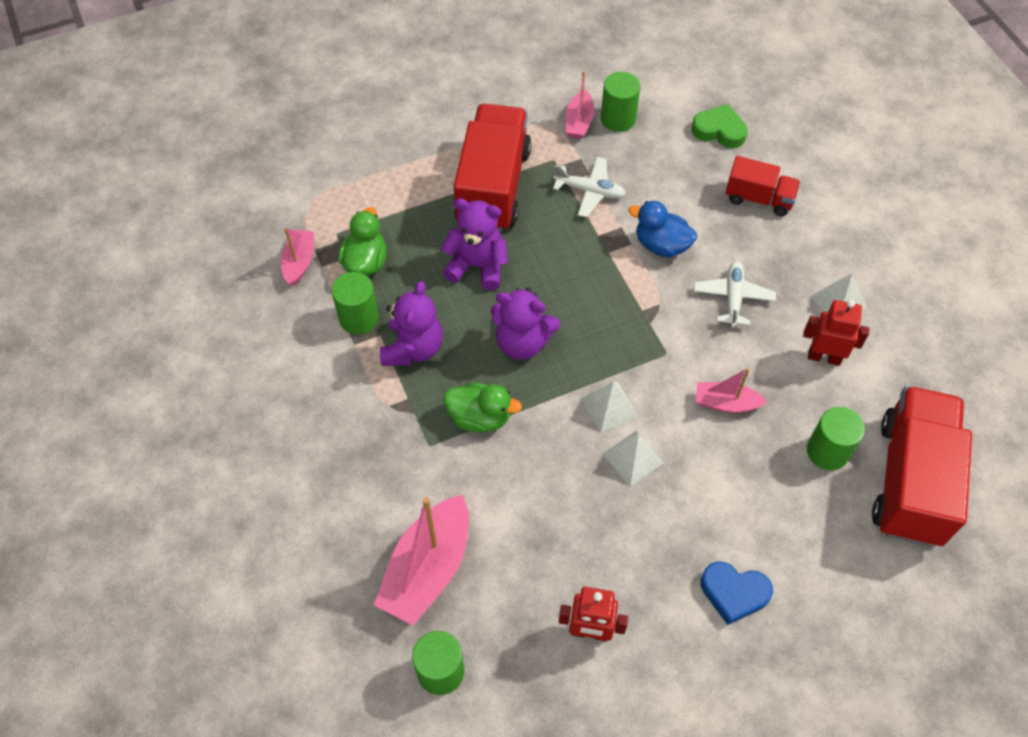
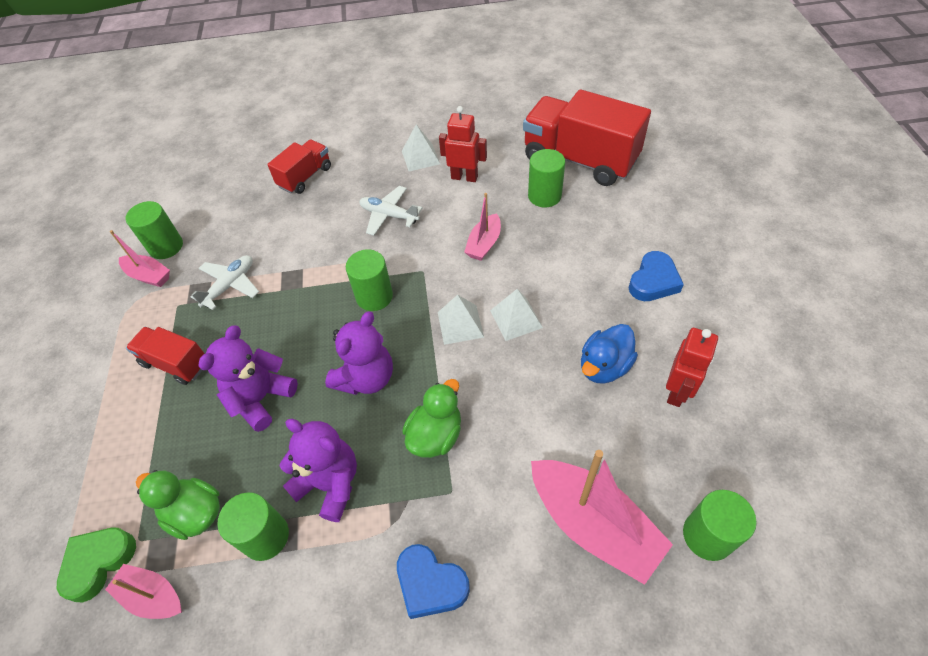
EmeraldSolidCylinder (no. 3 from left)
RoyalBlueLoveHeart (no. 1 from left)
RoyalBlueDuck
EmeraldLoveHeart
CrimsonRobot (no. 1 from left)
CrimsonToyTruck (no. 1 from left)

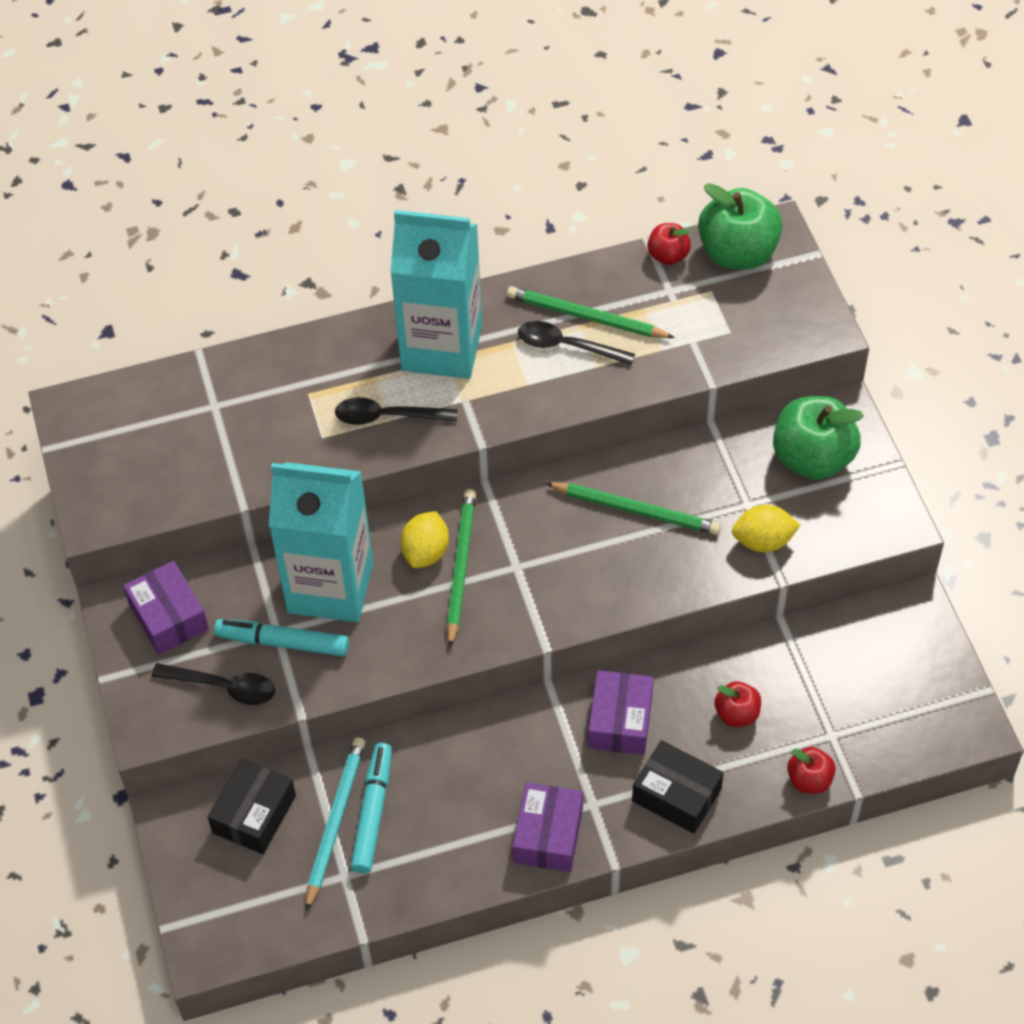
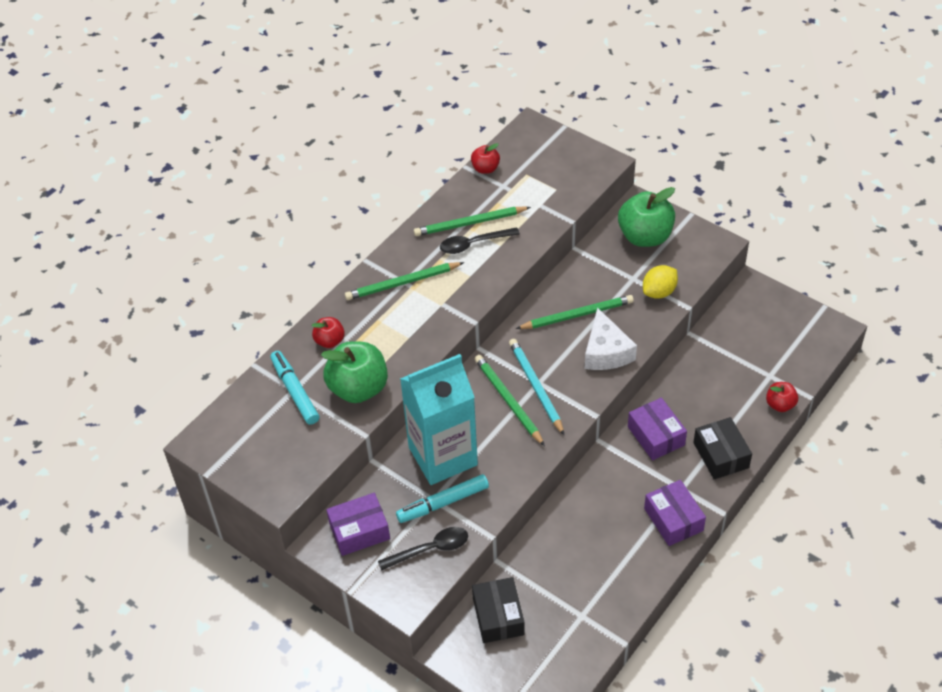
BlackTablespoon (no. 2 from left in the first image)
GoldenLemon (no. 1 from left in the first image)
WhiteCheeseWedge
AquaWoodenPencil
AquaMarker (no. 1 from left)
EmeraldApple (no. 1 from left)
CrimsonApple (no. 1 from left)
EmeraldWoodenPencil (no. 1 from left)
RoyalPurpleBox (no. 1 from left)
BlackBox (no. 2 from left)

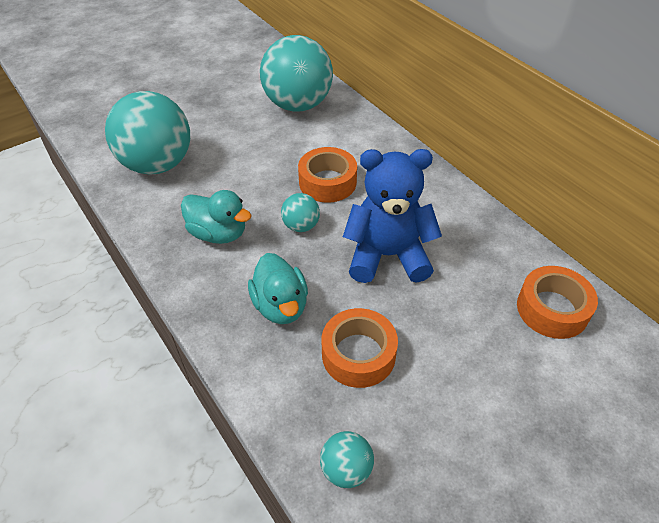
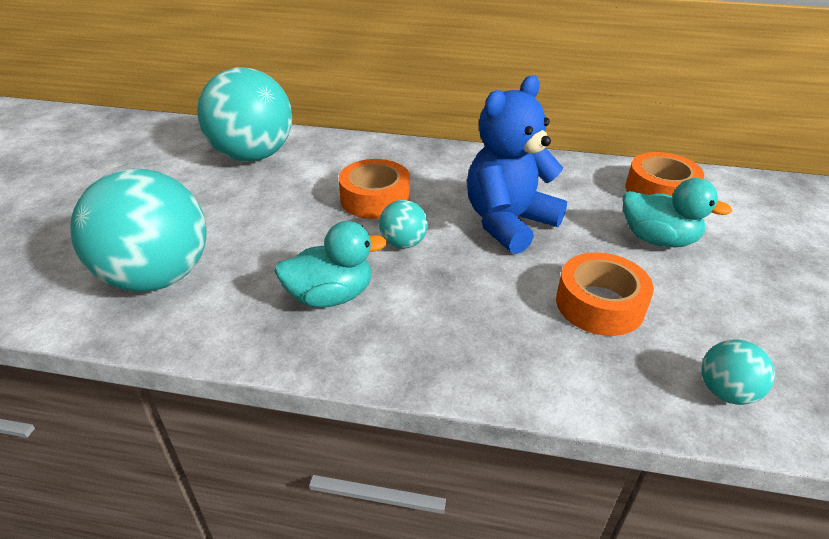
AquaDuck (no. 2 from left)

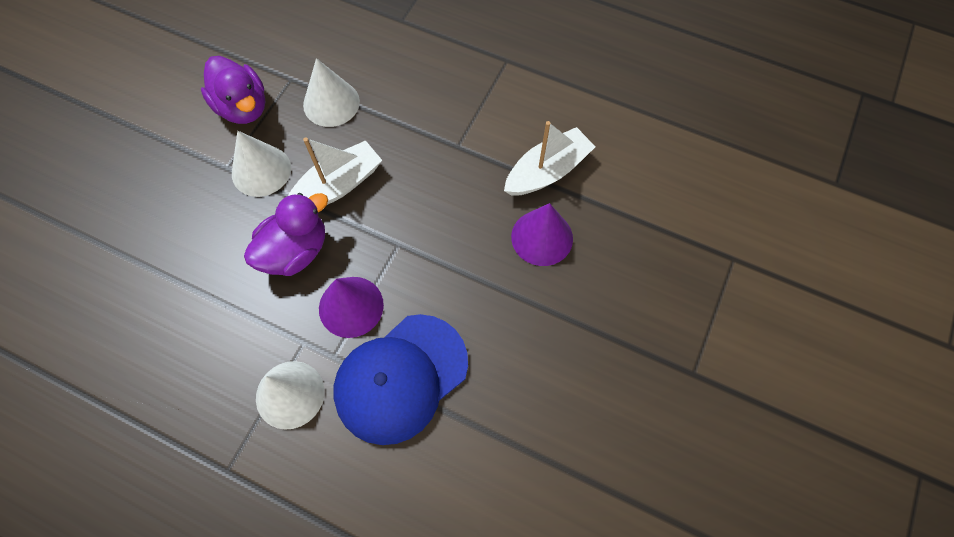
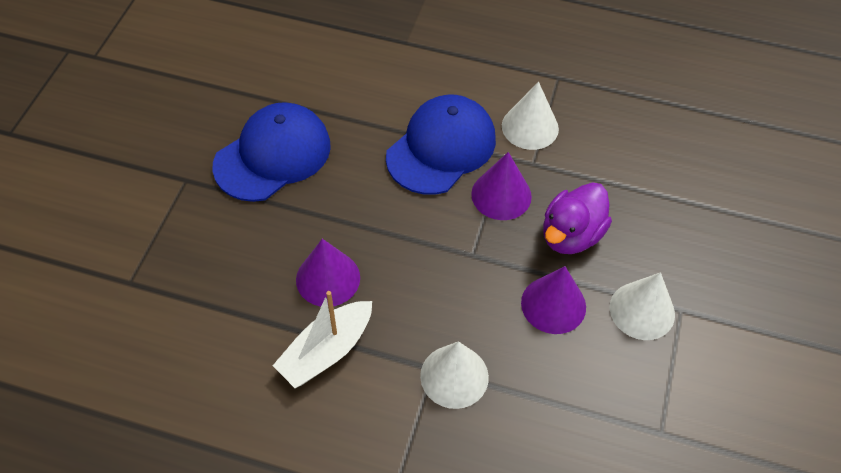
RoyalPurpleDuck (no. 1 from left in the first image)
RoyalBluePeakedCap (no. 1 from left)
WhiteConeShape (no. 1 from left)
RoyalPurpleConeShape (no. 3 from left)

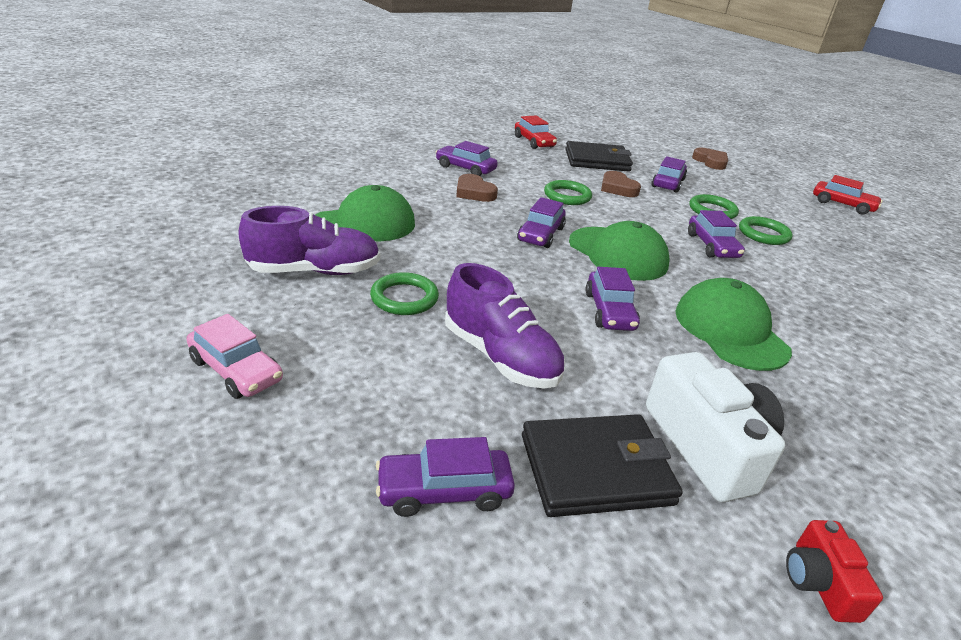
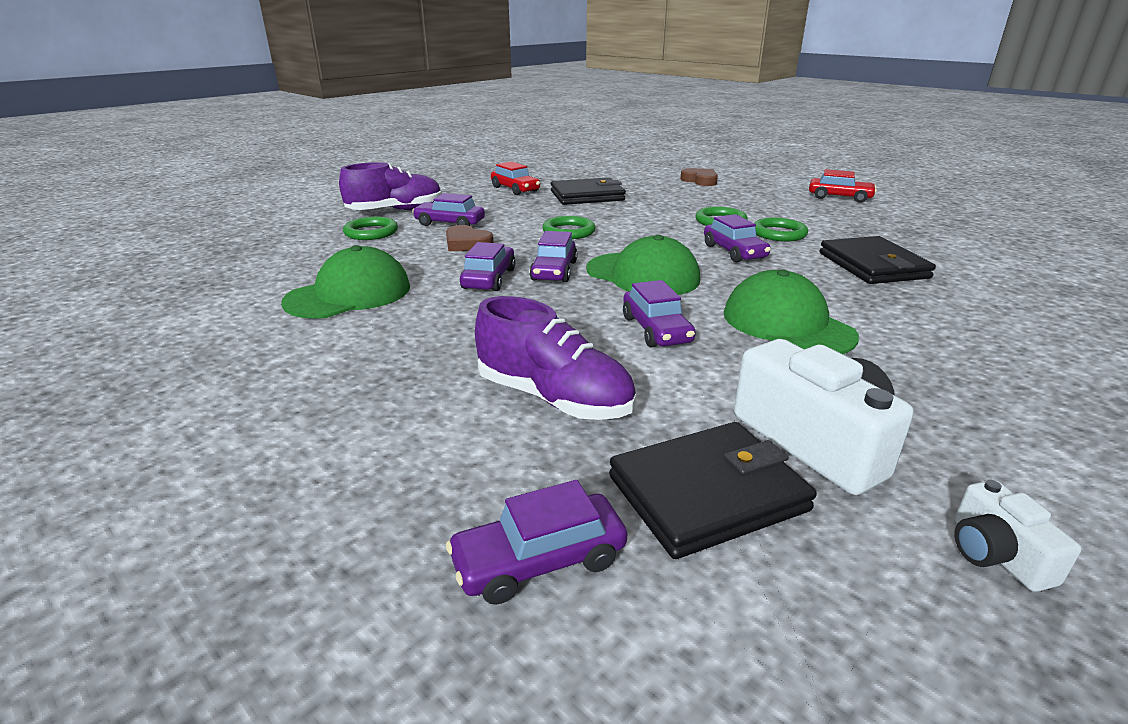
RosePinkCar
DarkBrownLoveHeart (no. 2 from left in the first image)
BlackBillfold (no. 3 from left)
RoyalPurpleLaceUpShoe (no. 1 from left)
EmeraldHoop (no. 1 from left)
RoyalPurpleCar (no. 2 from left)
WhitePhotoCamera (no. 2 from left)

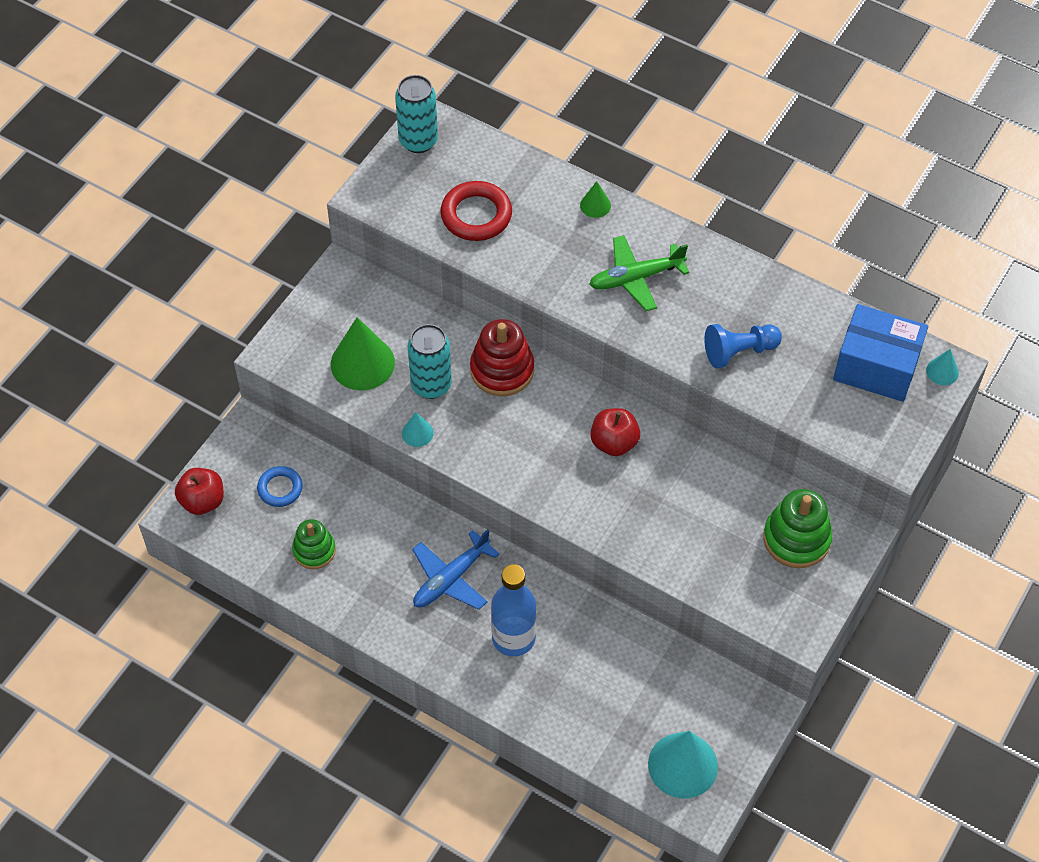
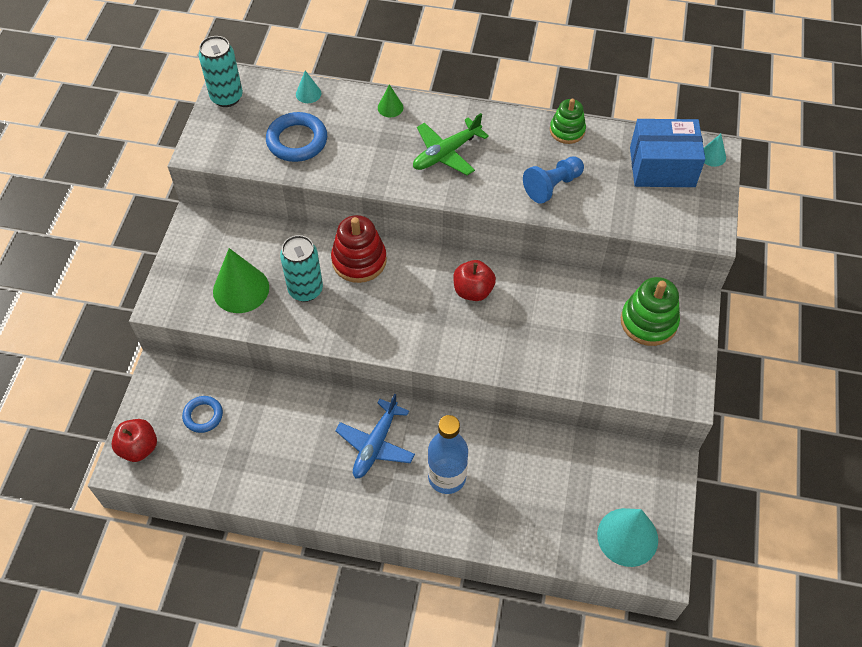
EmeraldStackingToy (no. 1 from left)
AquaConeShape (no. 1 from left)
RoyalBlueHoop (no. 2 from left)

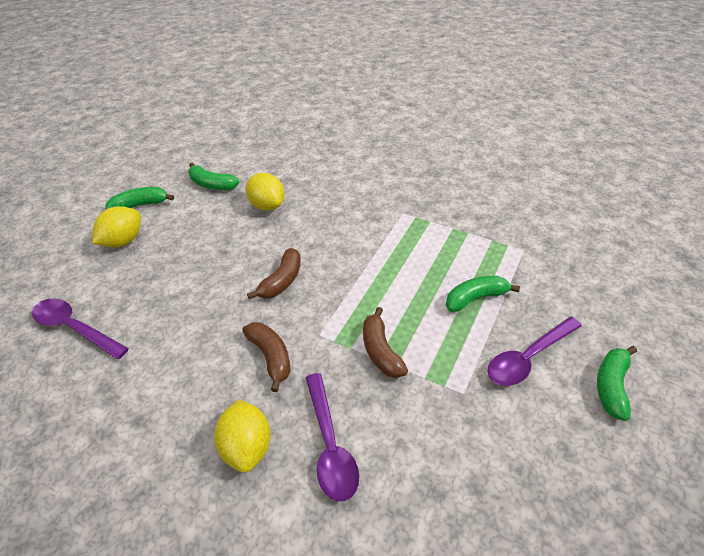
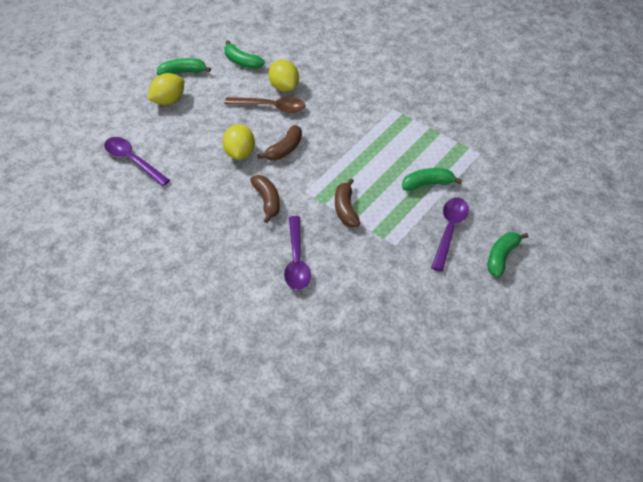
DarkBrownTablespoon
GoldenLemon (no. 2 from left)
RoyalPurpleTablespoon (no. 3 from left)

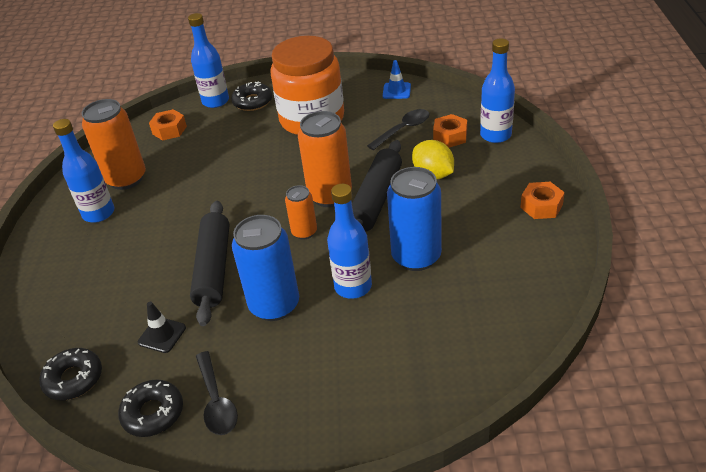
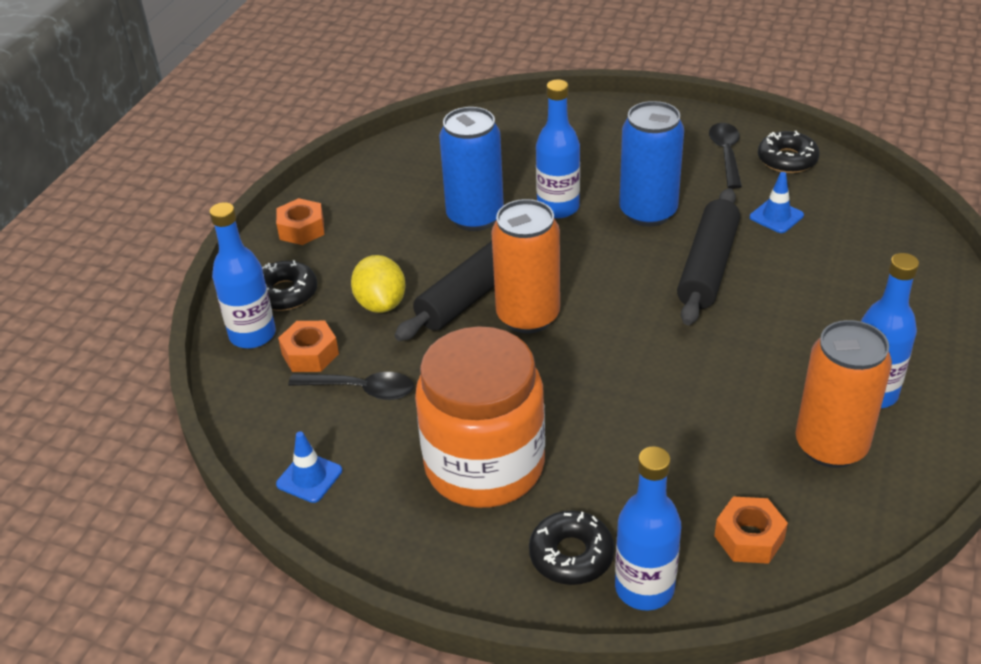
OrangeTin (no. 2 from left in the first image)
BlackGlazedDonut (no. 1 from left)
RoyalBlueRoadCone (no. 2 from left)
BlackTablespoon (no. 1 from left)

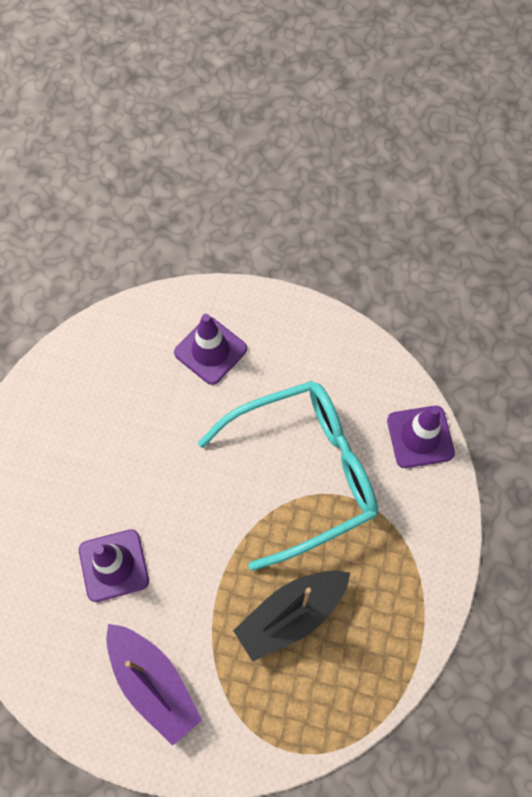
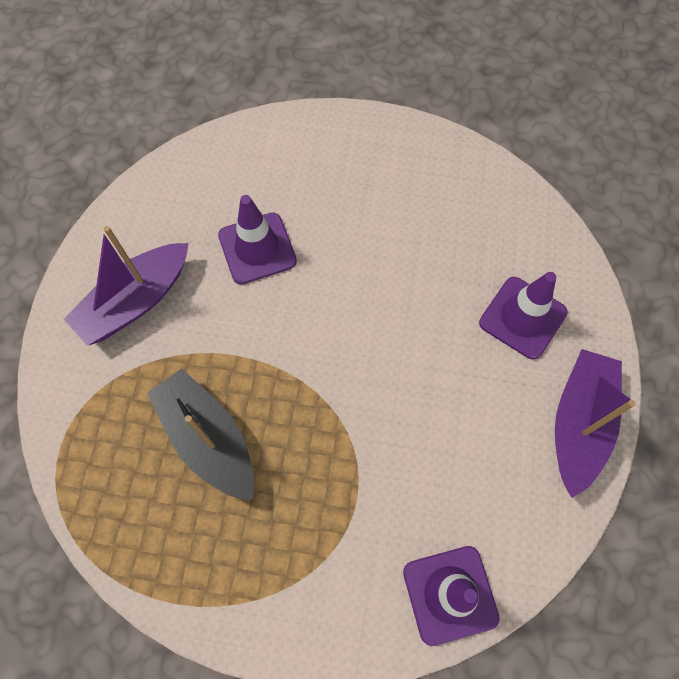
AquaEyeglasses
RoyalPurpleSailboat (no. 2 from left)

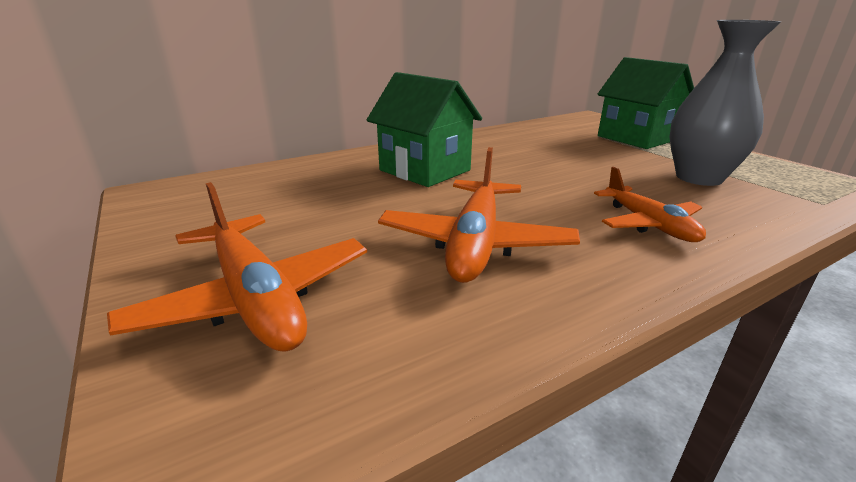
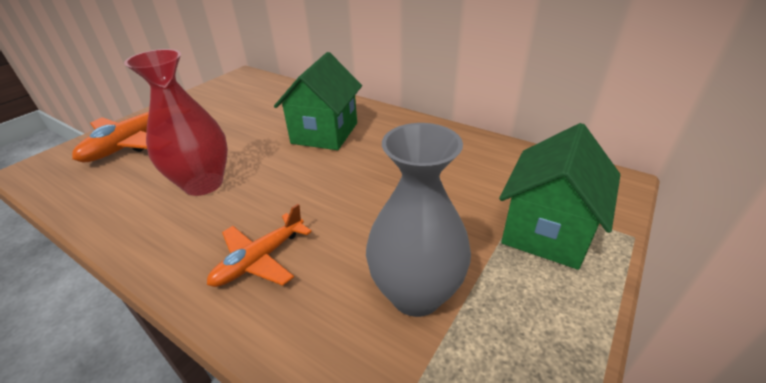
CrimsonTallVase

